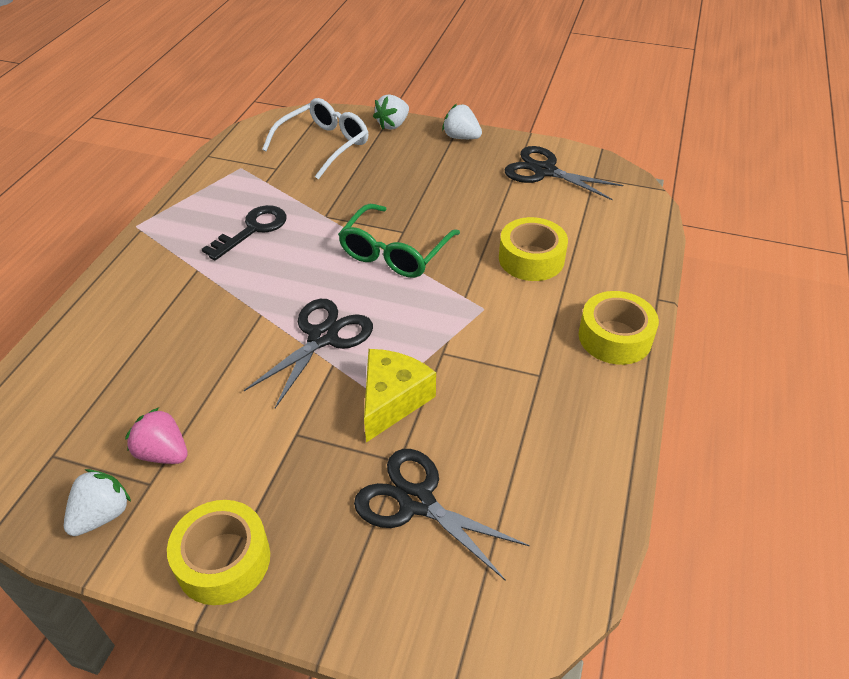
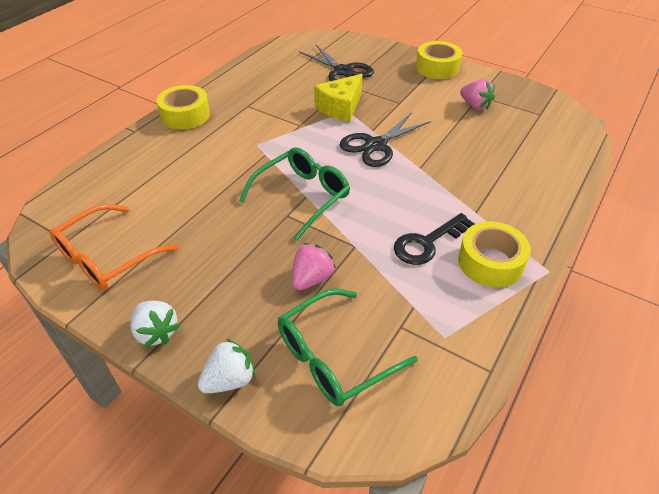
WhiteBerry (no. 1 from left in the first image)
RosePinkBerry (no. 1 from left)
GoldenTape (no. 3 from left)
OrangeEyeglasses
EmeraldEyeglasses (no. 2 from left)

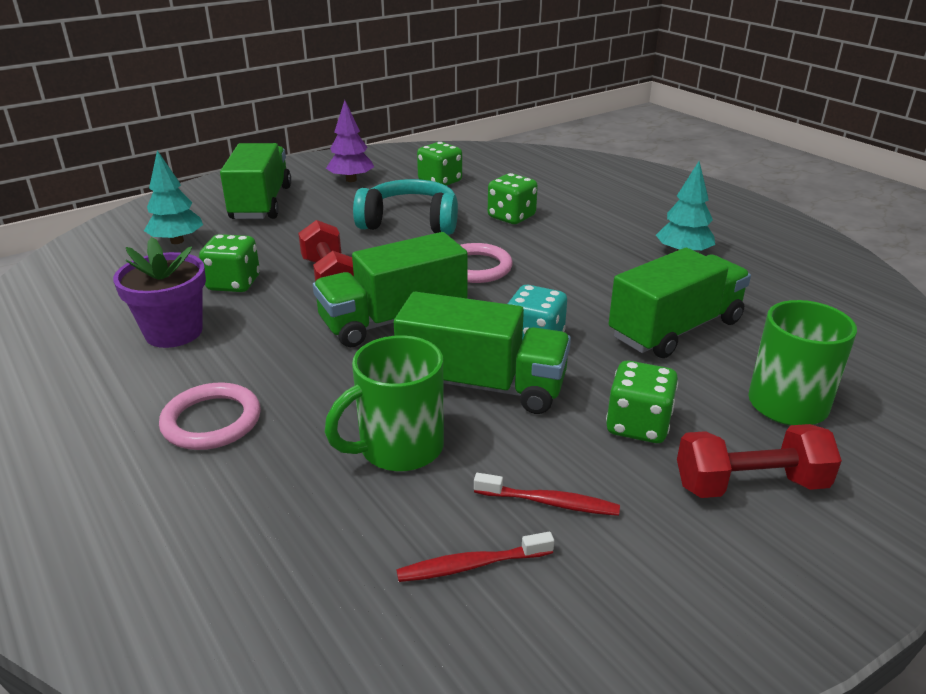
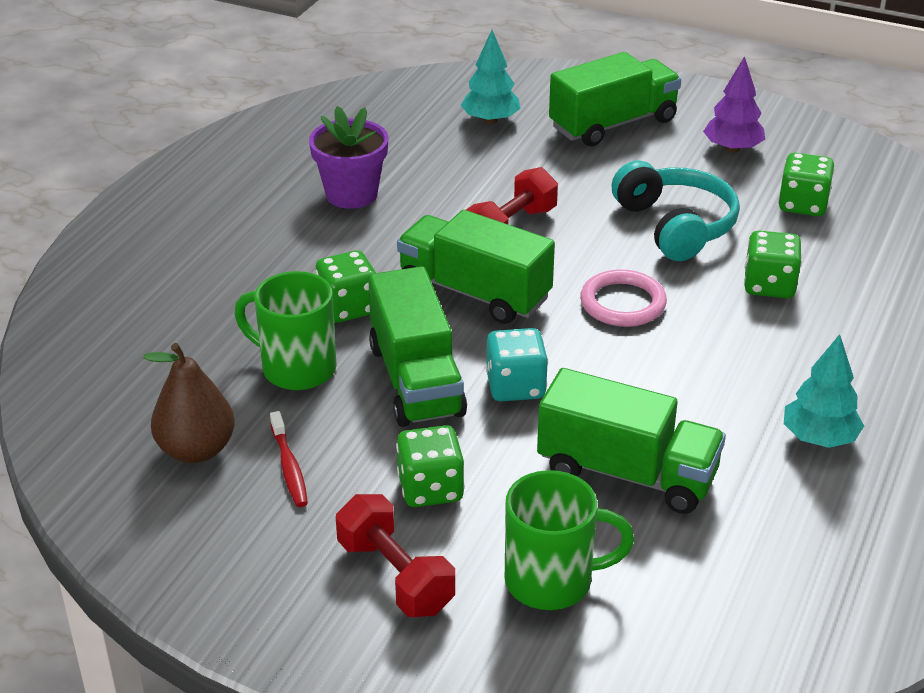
RosePinkHoop (no. 1 from left in the first image)
EmeraldGameDie (no. 1 from left)
DarkBrownToyPear

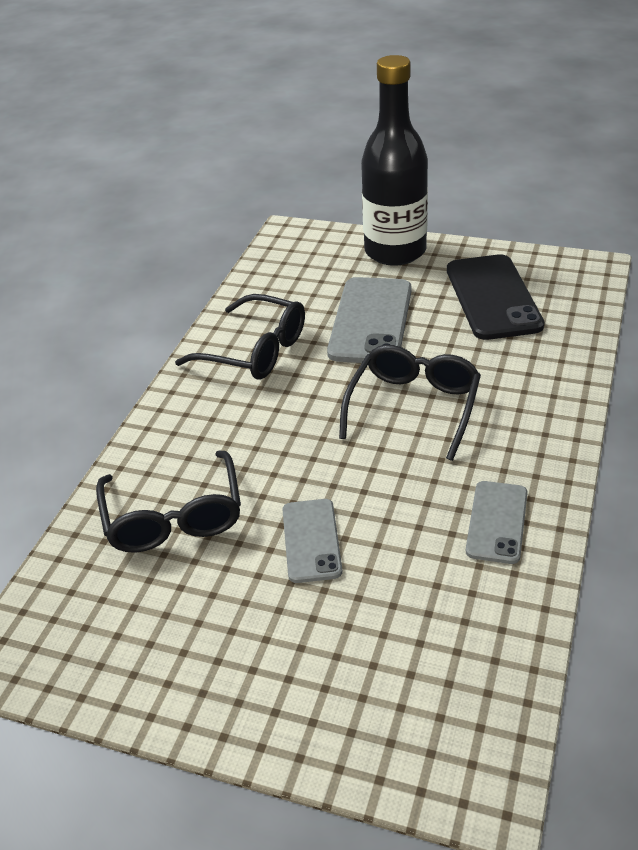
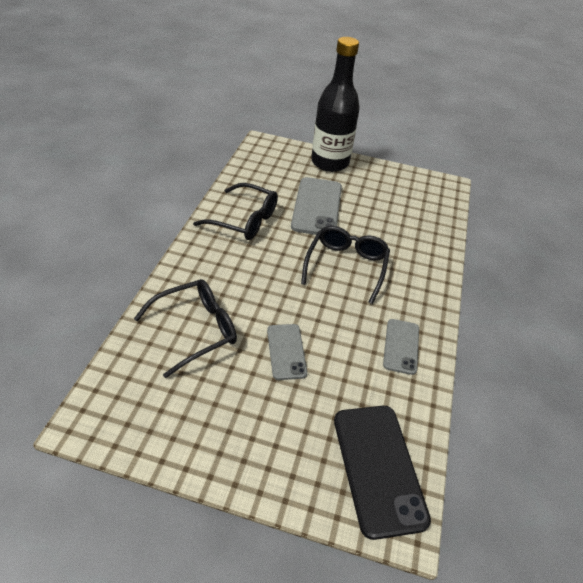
BlackSmartphone
BlackEyeglasses (no. 1 from left)

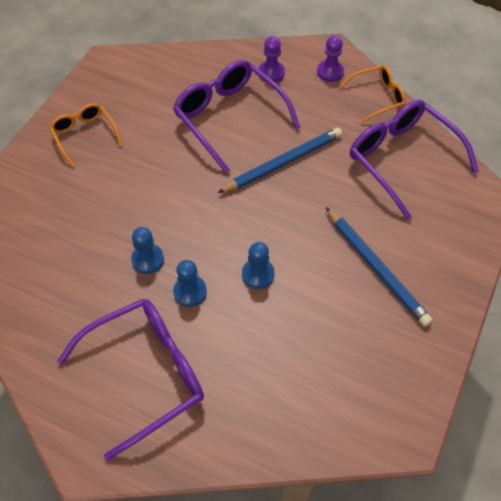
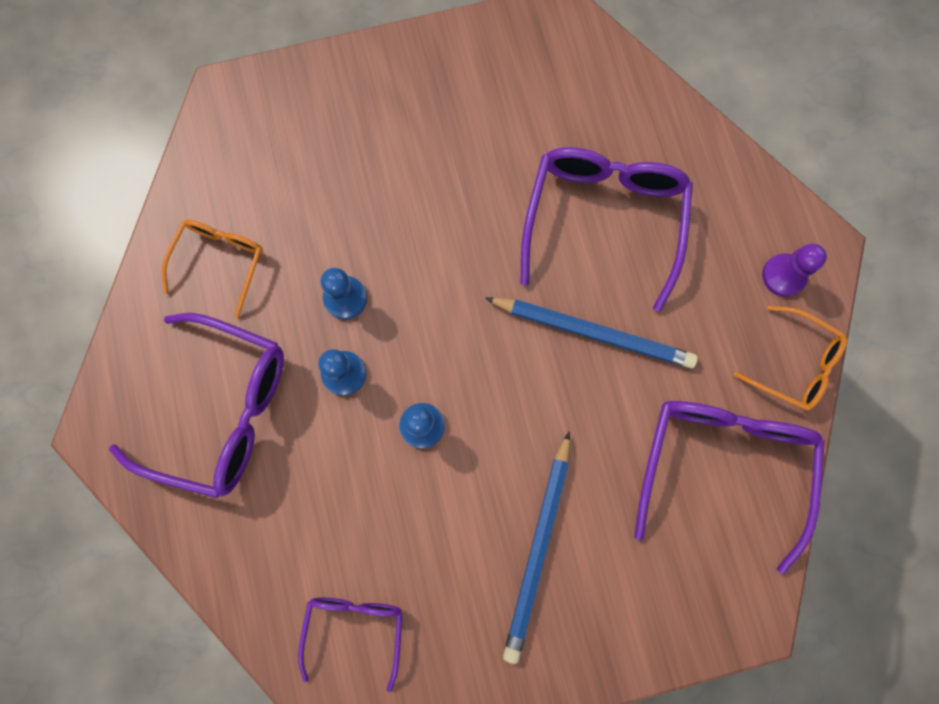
RoyalPurplePawn (no. 1 from left in the first image)
RoyalPurpleEyeglasses (no. 2 from left)
OrangeEyeglasses (no. 1 from left)

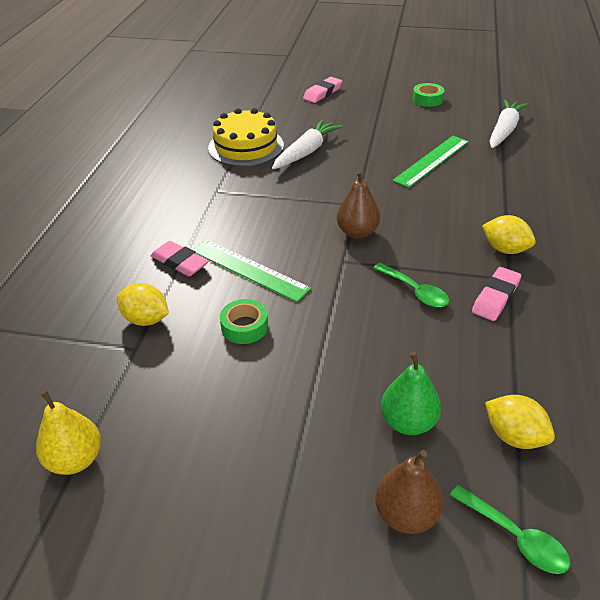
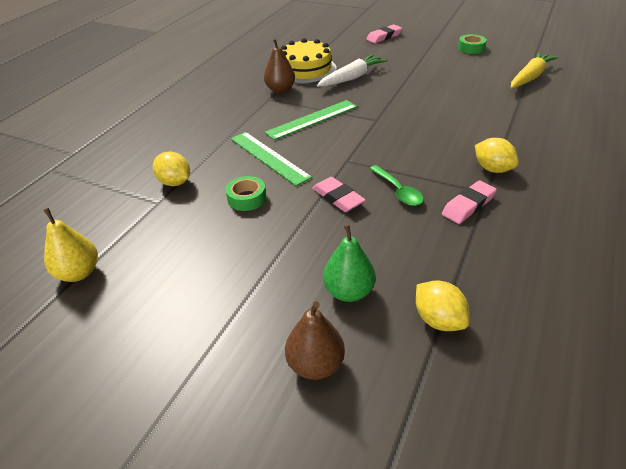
EmeraldTablespoon (no. 2 from left in the first image)
RosePinkPencilEraser (no. 1 from left)
DarkBrownToyPear (no. 1 from left)
EmeraldMeasuringStick (no. 2 from left)
GoldenRootVegetable

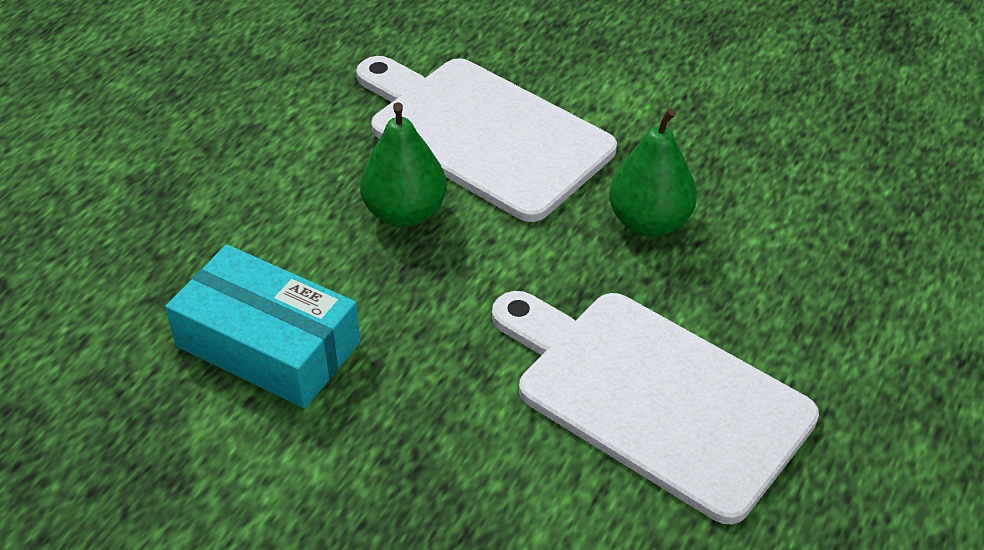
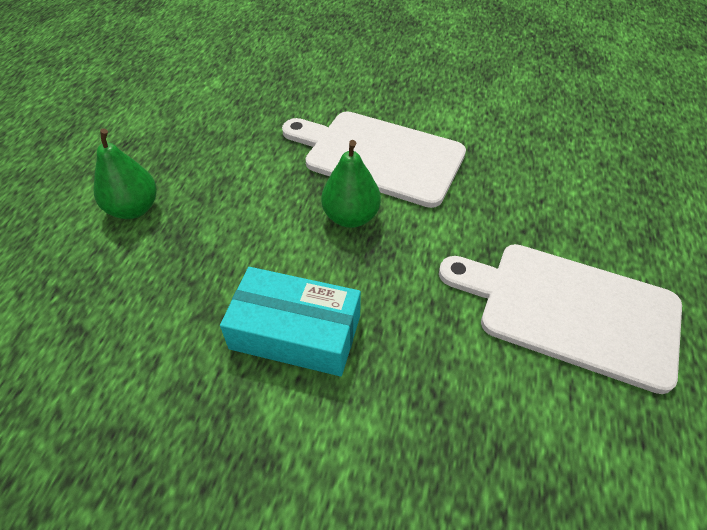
EmeraldToyPear (no. 1 from left)

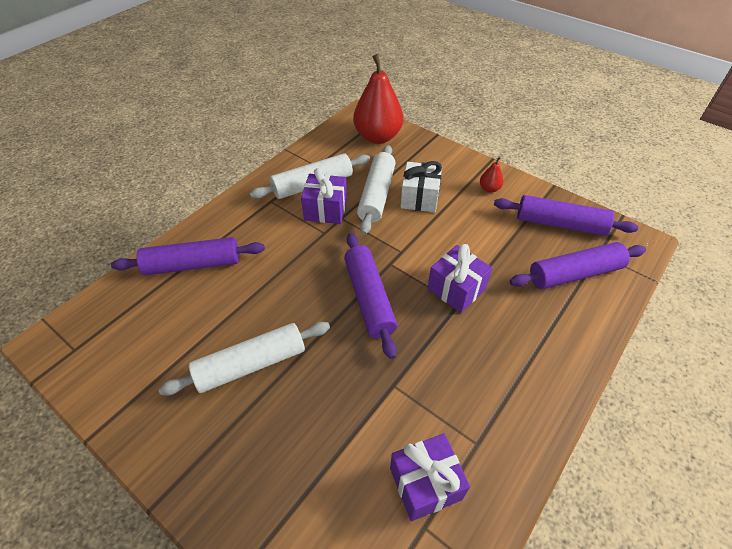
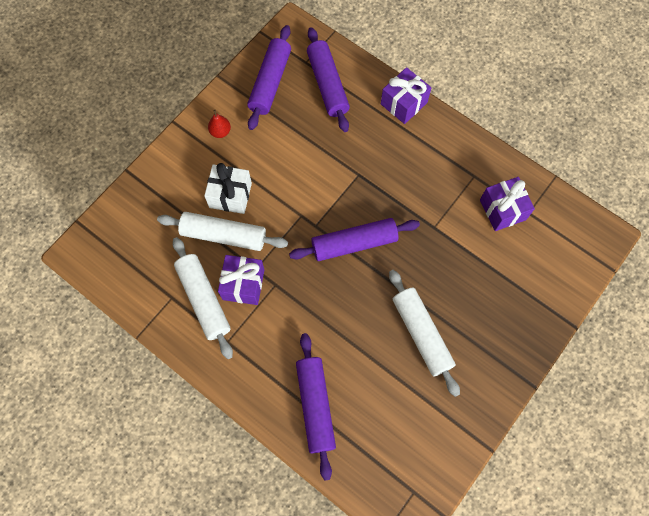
CrimsonToyPear (no. 1 from left in the first image)
RoyalPurplePresent (no. 2 from left)

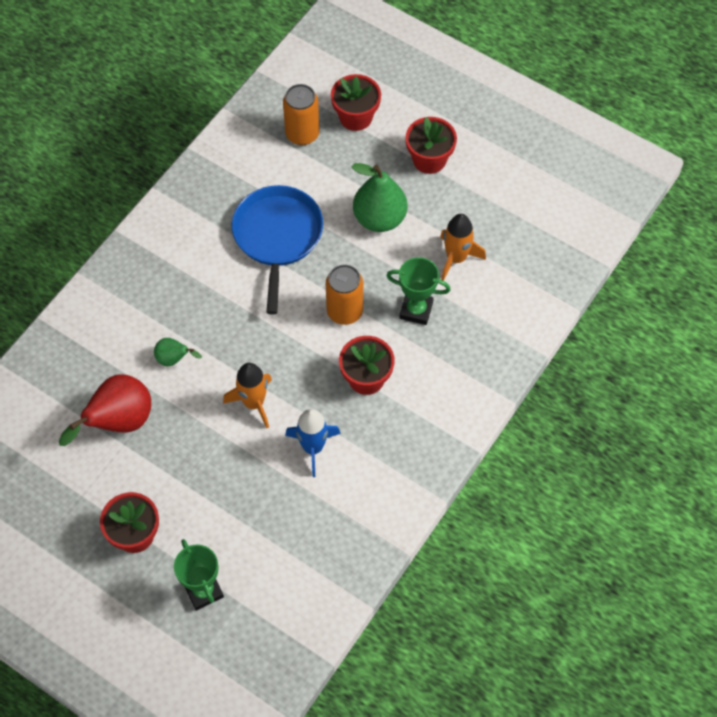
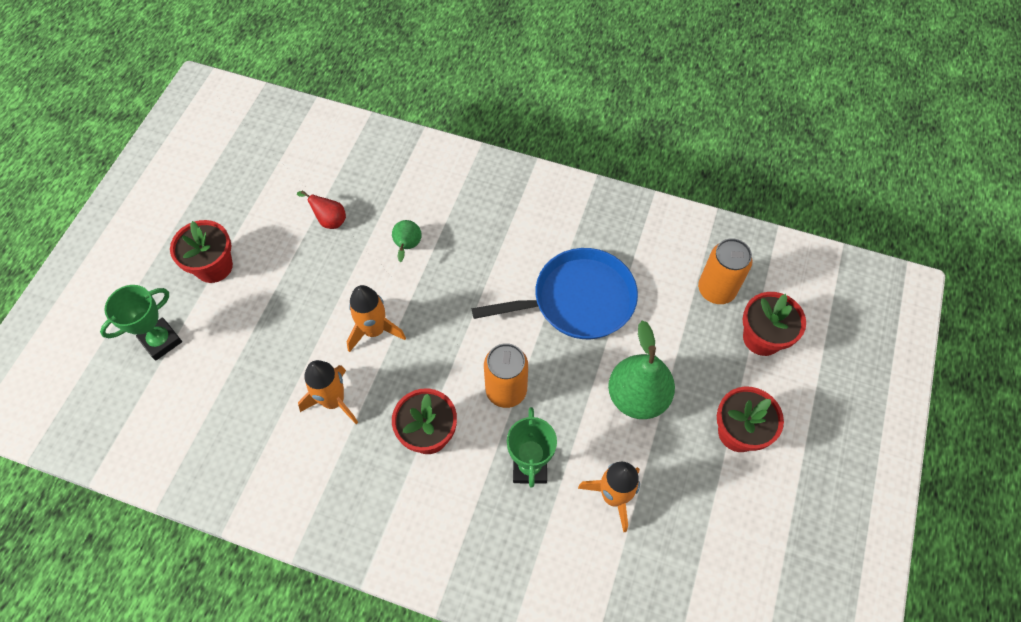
OrangeRocket (no. 1 from left)
CrimsonToyPear

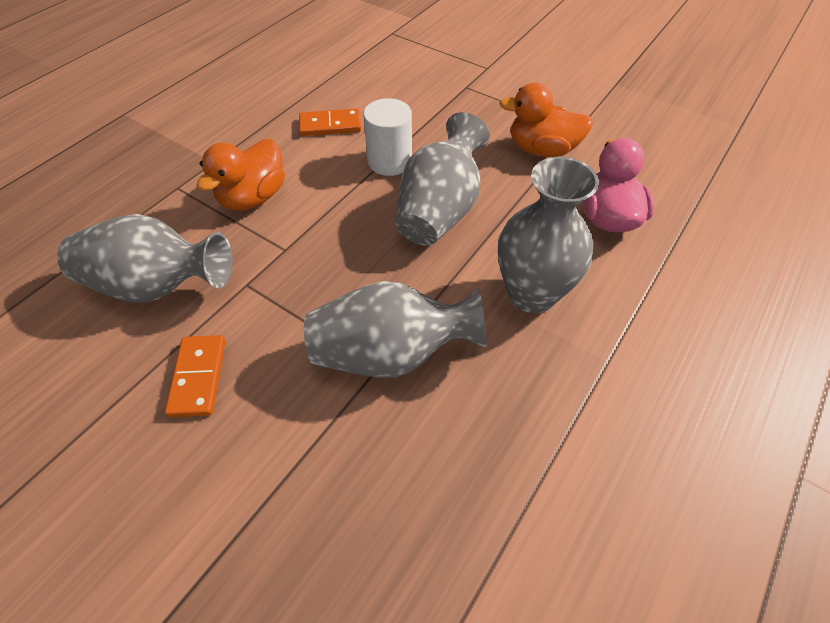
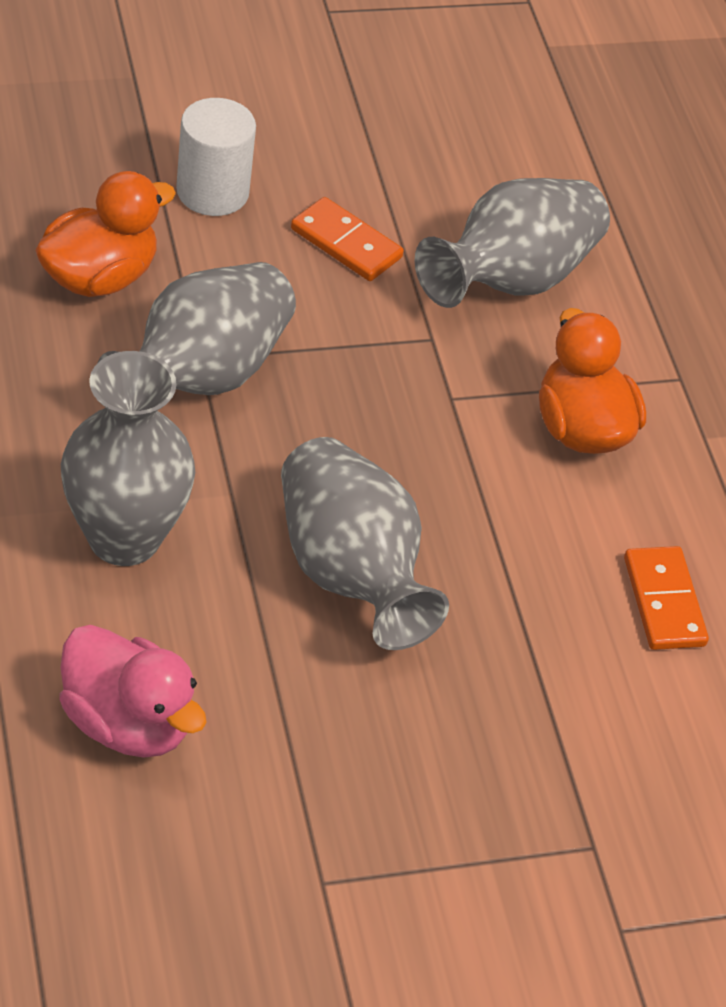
WhiteSolidCylinder
OrangeDuck (no. 1 from left)
OrangeDomino (no. 2 from left)

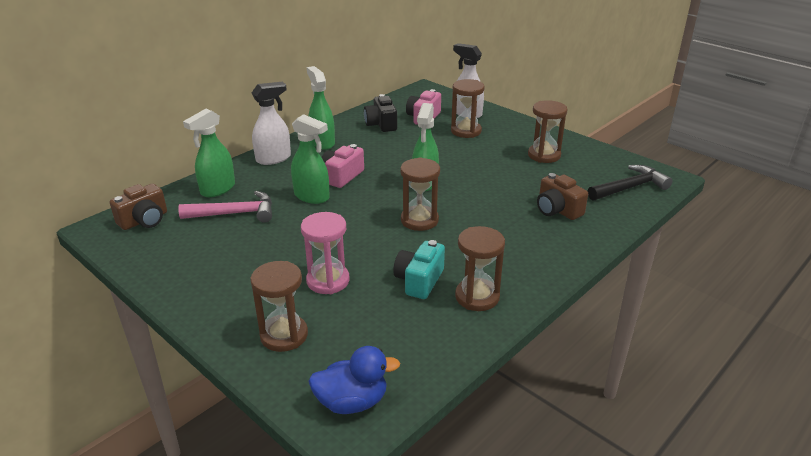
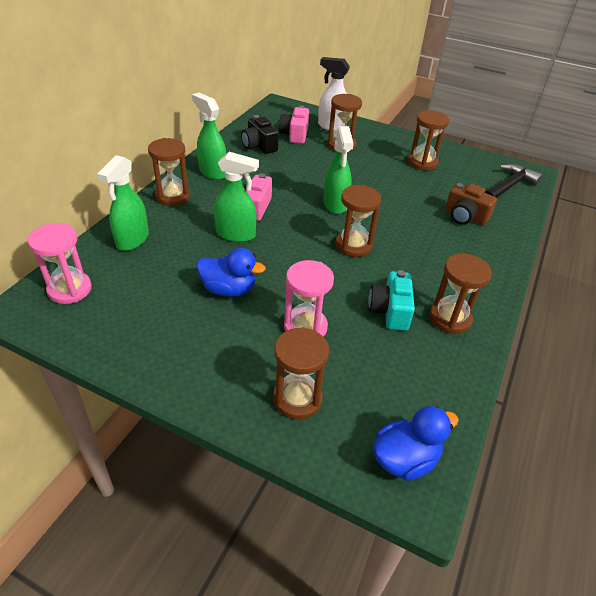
RosePinkClawHammer
RoyalBlueDuck (no. 1 from left)
RosePinkSandglass (no. 1 from left)
DarkBrownSandglass (no. 1 from left)

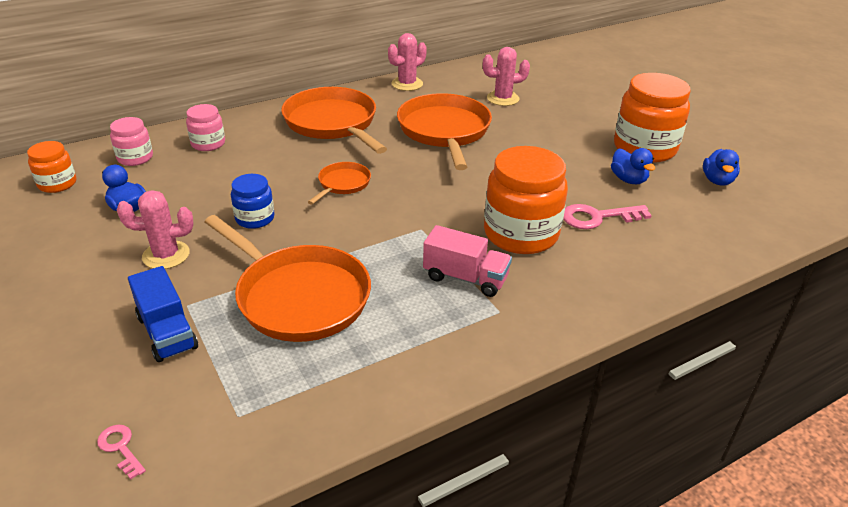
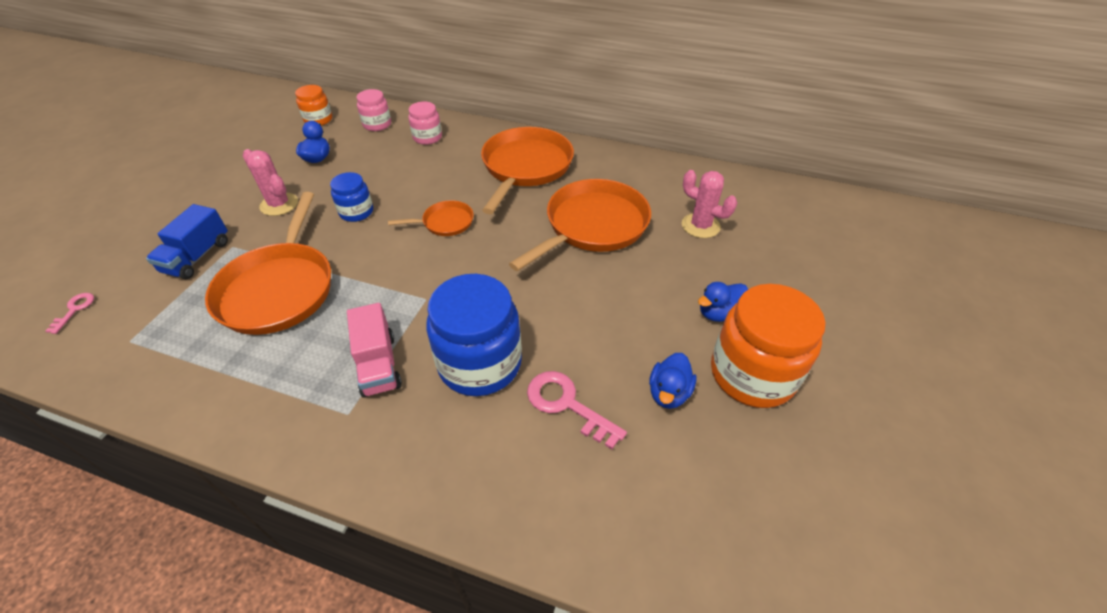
RosePinkCactus (no. 2 from left in the first image)
RoyalBlueDuck (no. 3 from left)
RoyalBlueJar (no. 2 from left)

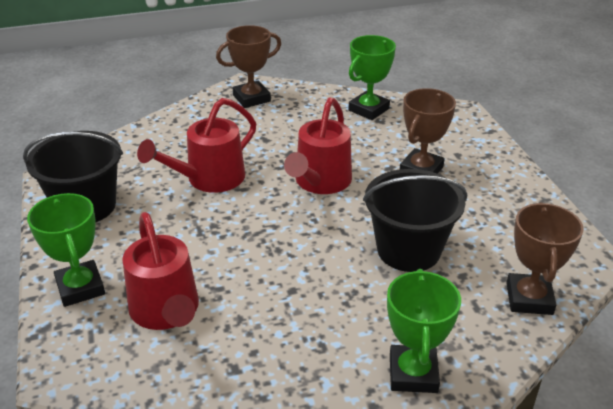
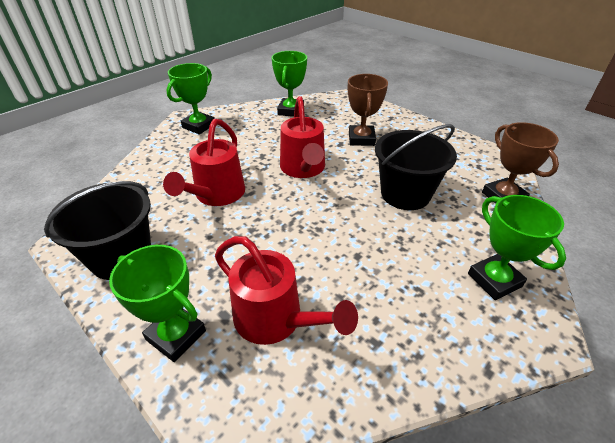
EmeraldPrizeCup (no. 2 from left)

